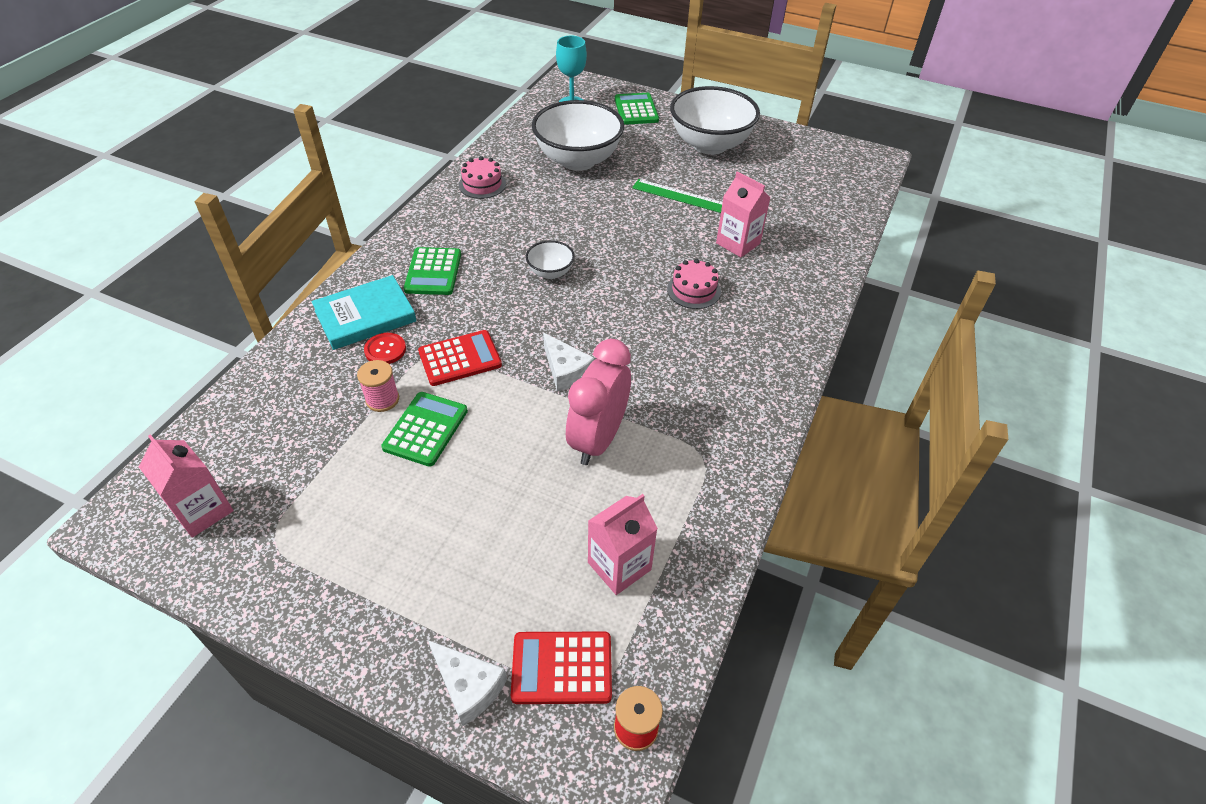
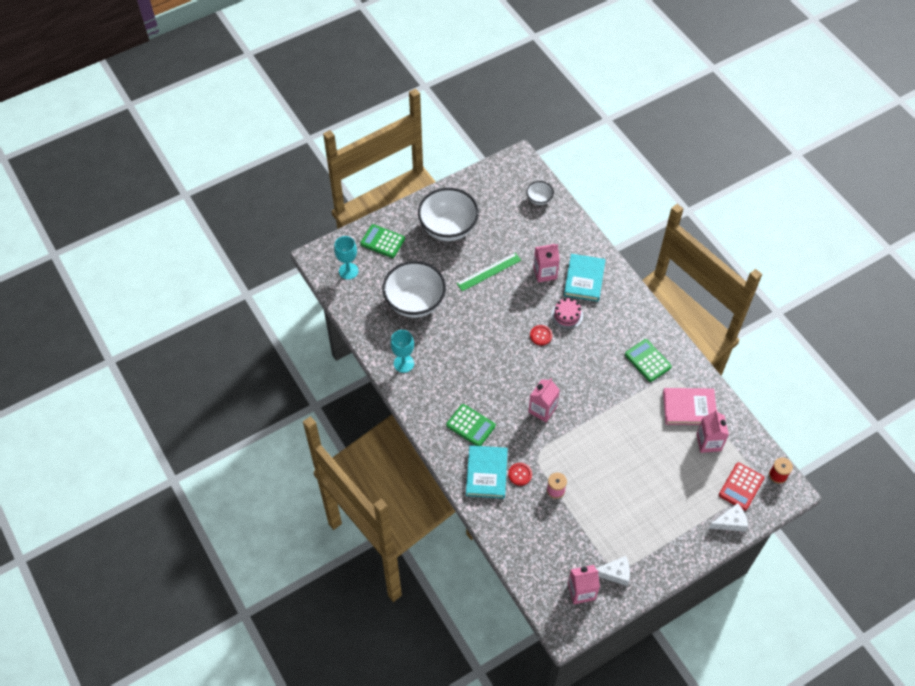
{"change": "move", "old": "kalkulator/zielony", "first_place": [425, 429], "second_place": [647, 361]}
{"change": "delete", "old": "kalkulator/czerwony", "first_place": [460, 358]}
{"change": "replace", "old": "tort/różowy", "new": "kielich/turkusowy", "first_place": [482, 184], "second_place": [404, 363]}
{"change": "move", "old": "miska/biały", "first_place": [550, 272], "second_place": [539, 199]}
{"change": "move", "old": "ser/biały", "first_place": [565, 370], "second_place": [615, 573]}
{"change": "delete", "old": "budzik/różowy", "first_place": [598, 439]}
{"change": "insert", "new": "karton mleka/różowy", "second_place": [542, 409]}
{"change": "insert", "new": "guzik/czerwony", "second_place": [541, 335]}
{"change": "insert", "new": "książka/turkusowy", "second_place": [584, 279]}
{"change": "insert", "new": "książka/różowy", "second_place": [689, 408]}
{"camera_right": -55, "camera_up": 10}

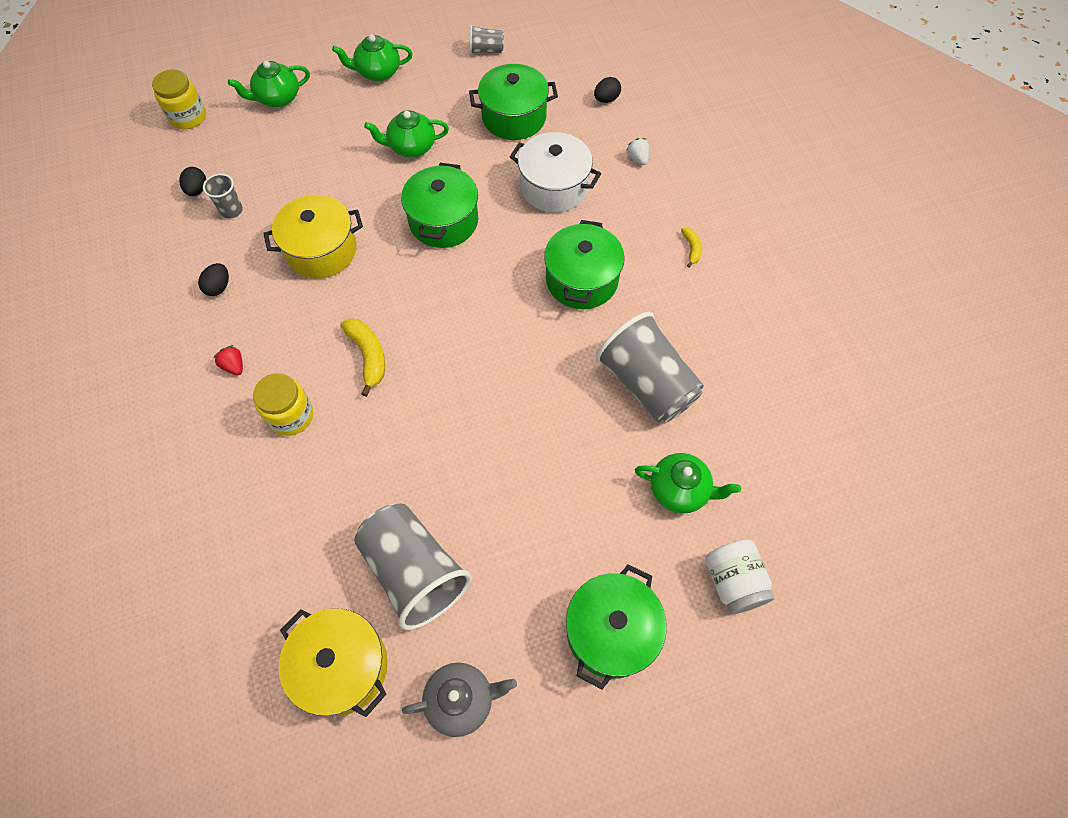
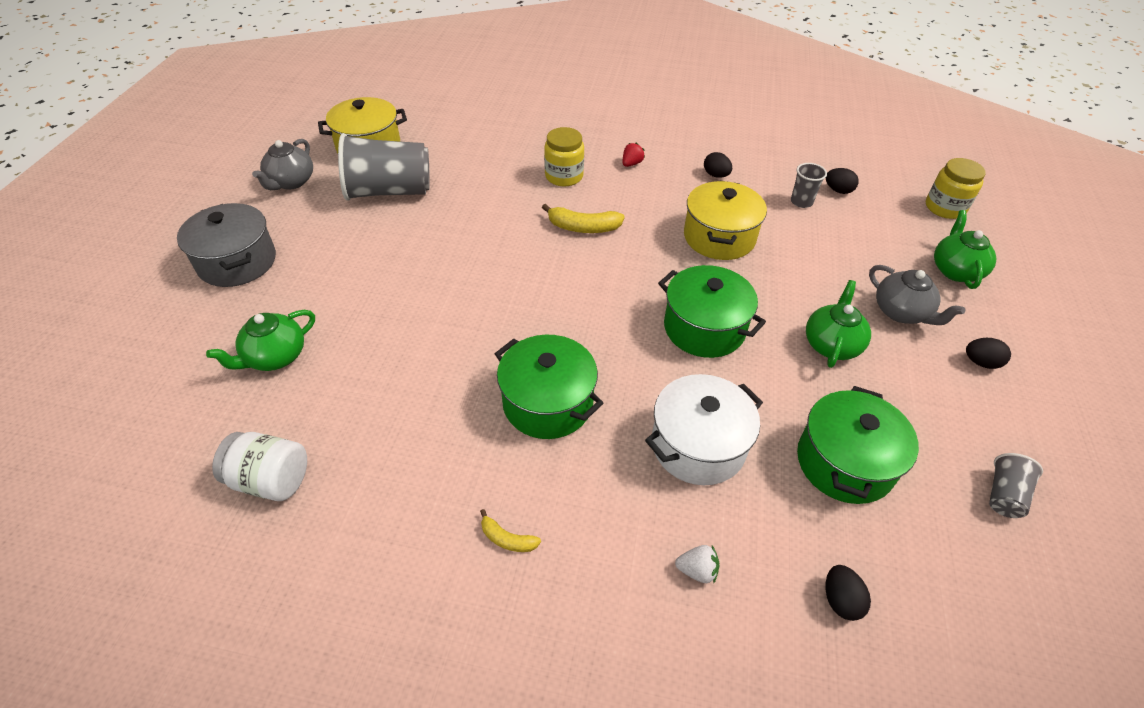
{"change": "rotate", "old": "truskawka/czerwony", "first_place": [234, 366], "second_place": [631, 164], "degrees": -45}
{"change": "replace", "old": "imbryk/zielony", "new": "jajko/czarny", "first_place": [377, 72], "second_place": [981, 362]}
{"change": "recolor", "old": "garnek/zielony", "new": "garnek/szary", "first_place": [611, 631], "second_place": [237, 262]}
{"change": "delete", "old": "szklanka/szary", "first_place": [646, 384]}
{"change": "move", "old": "słoik/biały", "first_place": [733, 582], "second_place": [271, 480]}
{"change": "insert", "new": "imbryk/szary", "second_place": [901, 312]}
{"camera_right": 120, "camera_up": -15}

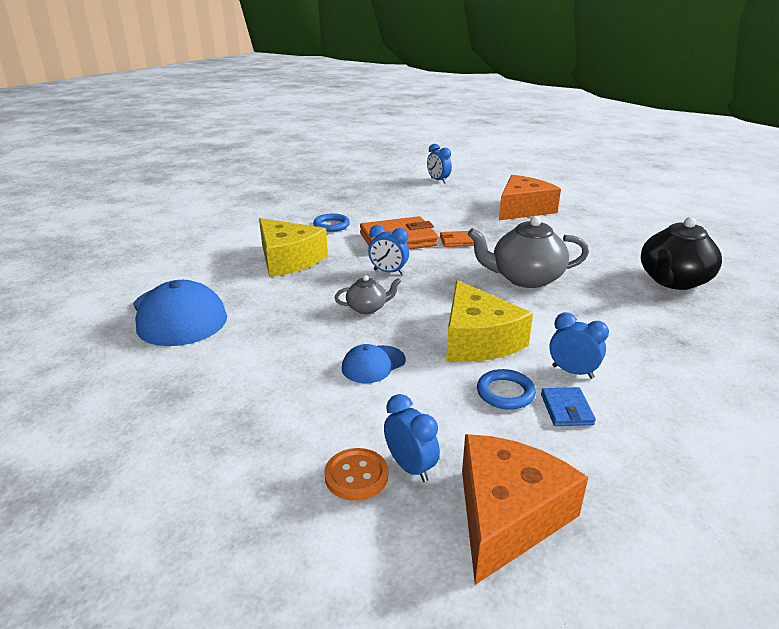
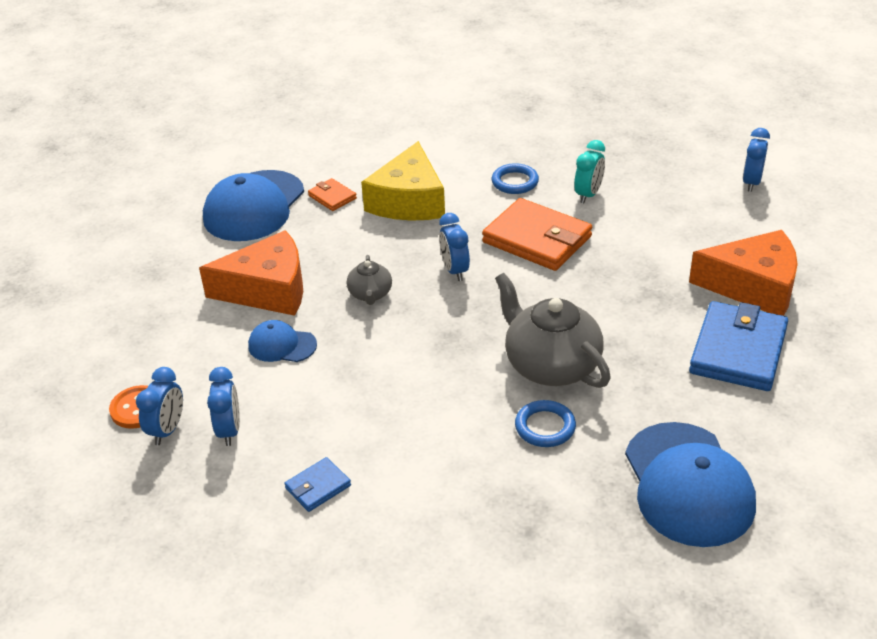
{"change": "rotate", "old": "imbryk/szary", "first_place": [367, 308], "second_place": [370, 294], "degrees": 45}
{"change": "move", "old": "portfel/pomarańczowy", "first_place": [457, 241], "second_place": [332, 197]}
{"change": "delete", "old": "ser/żółty", "first_place": [478, 340]}
{"change": "move", "old": "ser/pomarańczowy", "first_place": [507, 515], "second_place": [268, 289]}
{"change": "move", "old": "pierścień/niebieski", "first_place": [505, 393], "second_place": [545, 427]}
{"change": "move", "old": "budzik/niebieski", "first_place": [572, 372], "second_place": [229, 430]}
{"change": "replace", "old": "imbryk/czarny", "new": "czapka/niebieski", "first_place": [673, 281], "second_place": [688, 484]}
{"change": "insert", "new": "budzik/turkusowy", "second_place": [588, 195]}
{"change": "insert", "new": "portfel/niebieski", "second_place": [738, 351]}
{"camera_right": 55, "camera_up": 10}

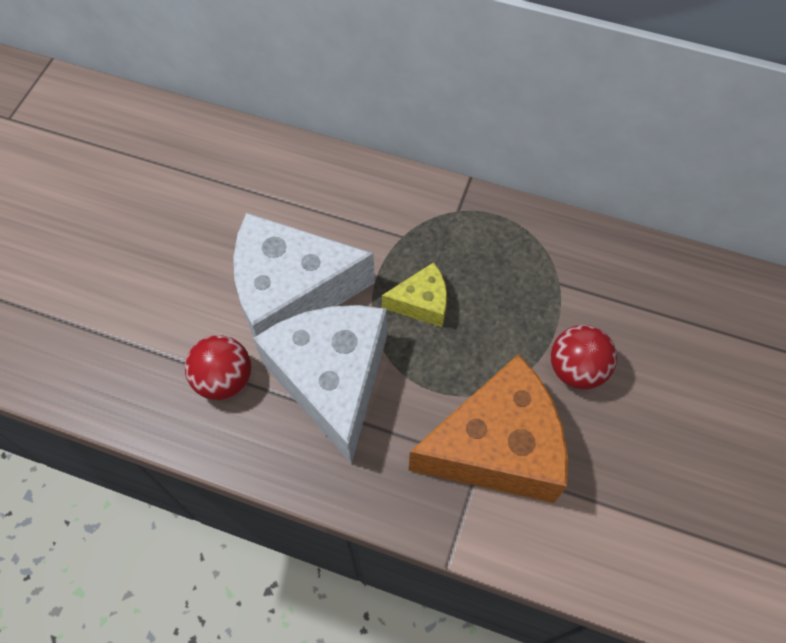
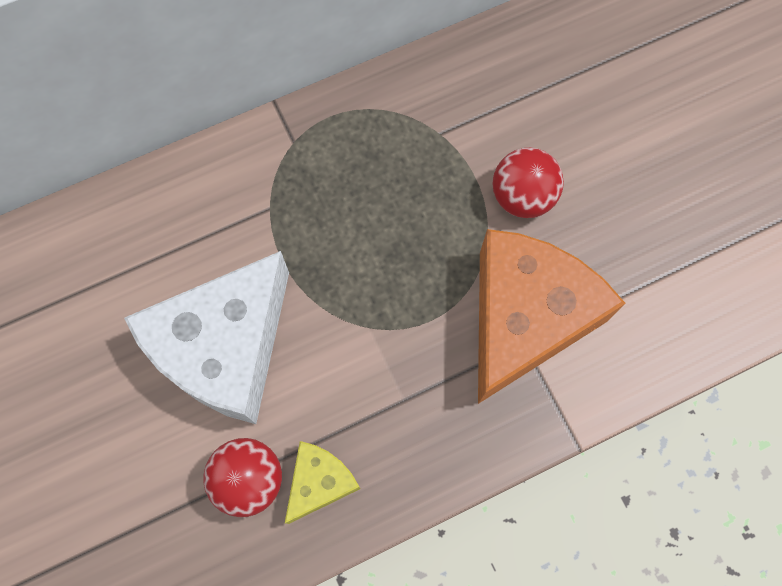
{"change": "delete", "old": "ser/biały", "first_place": [332, 380]}
{"change": "move", "old": "ser/żółty", "first_place": [421, 303], "second_place": [319, 482]}
{"camera_right": -45, "camera_up": 10}

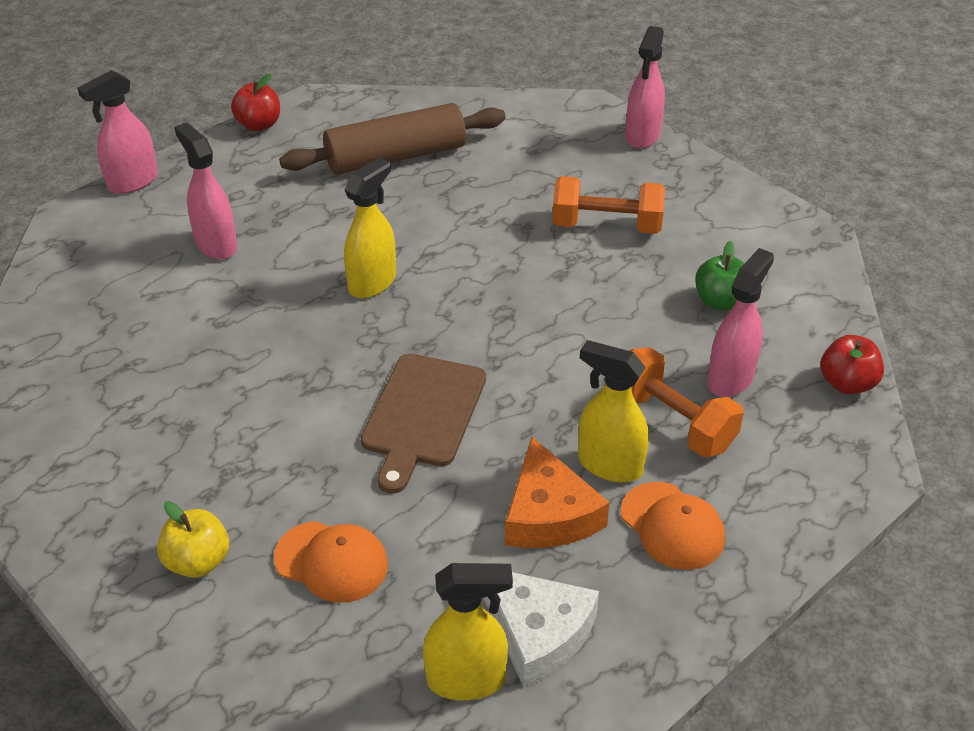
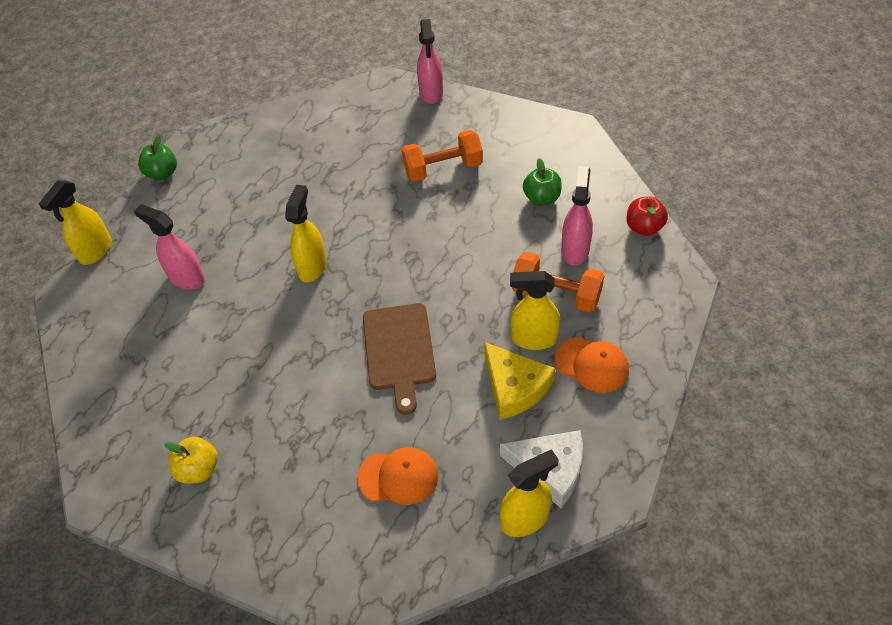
{"change": "recolor", "old": "spryskiwacz/różowy", "new": "spryskiwacz/żółty", "first_place": [132, 182], "second_place": [95, 251]}
{"change": "move", "old": "jabłko/żółty", "first_place": [198, 561], "second_place": [199, 469]}
{"change": "recolor", "old": "jabłko/czerwony", "new": "jabłko/zielony", "first_place": [259, 125], "second_place": [162, 173]}
{"change": "delete", "old": "wałek do ciasta/brązowy", "first_place": [396, 157]}
{"change": "recolor", "old": "ser/pomarańczowy", "new": "ser/żółty", "first_place": [548, 513], "second_place": [514, 387]}
{"camera_right": -20, "camera_up": 10}

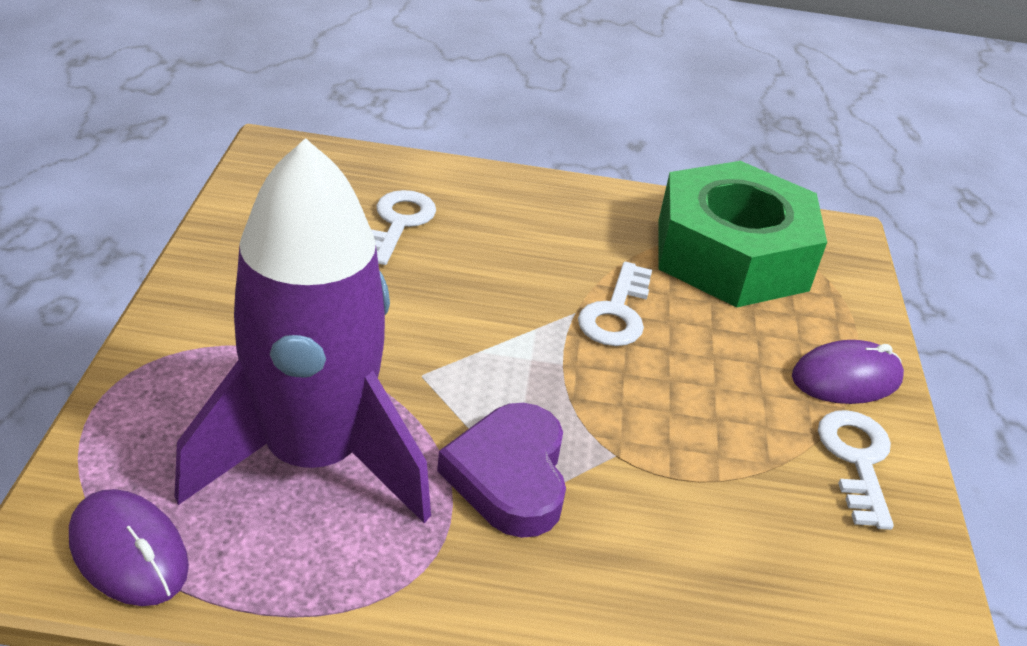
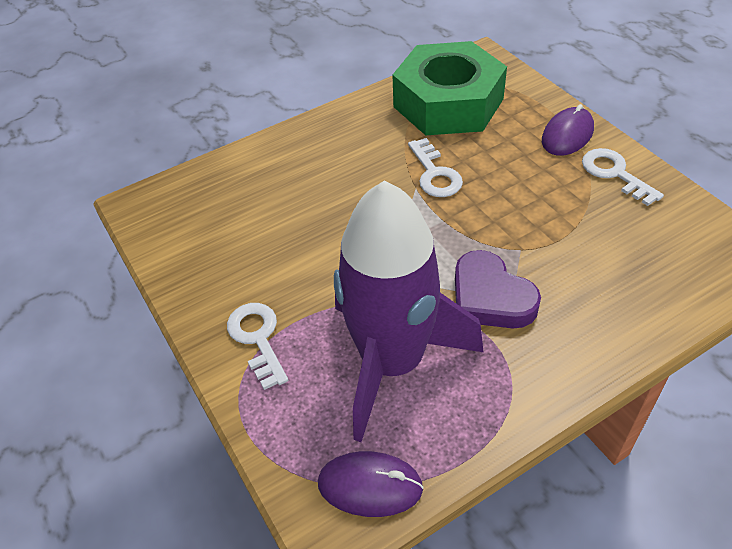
{"change": "move", "old": "klucz/biały", "first_place": [398, 223], "second_place": [257, 338]}
{"camera_right": -30, "camera_up": 10}

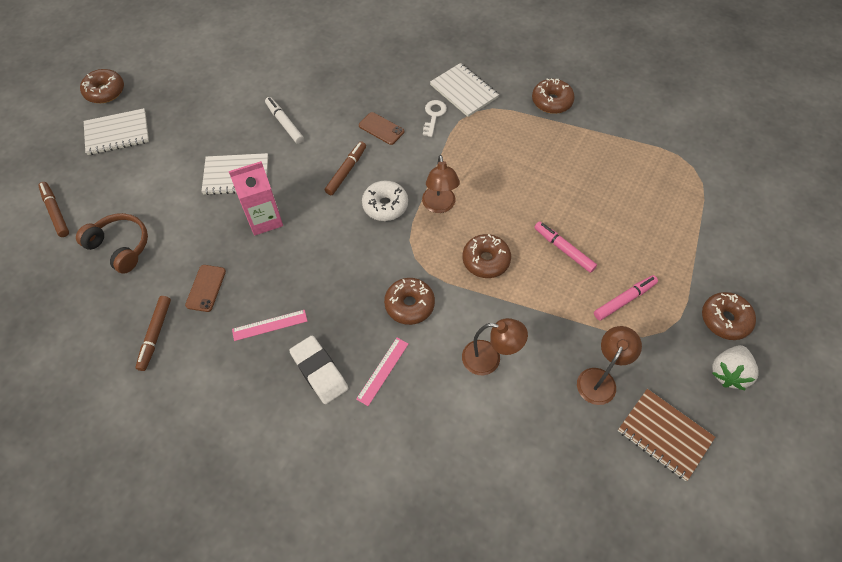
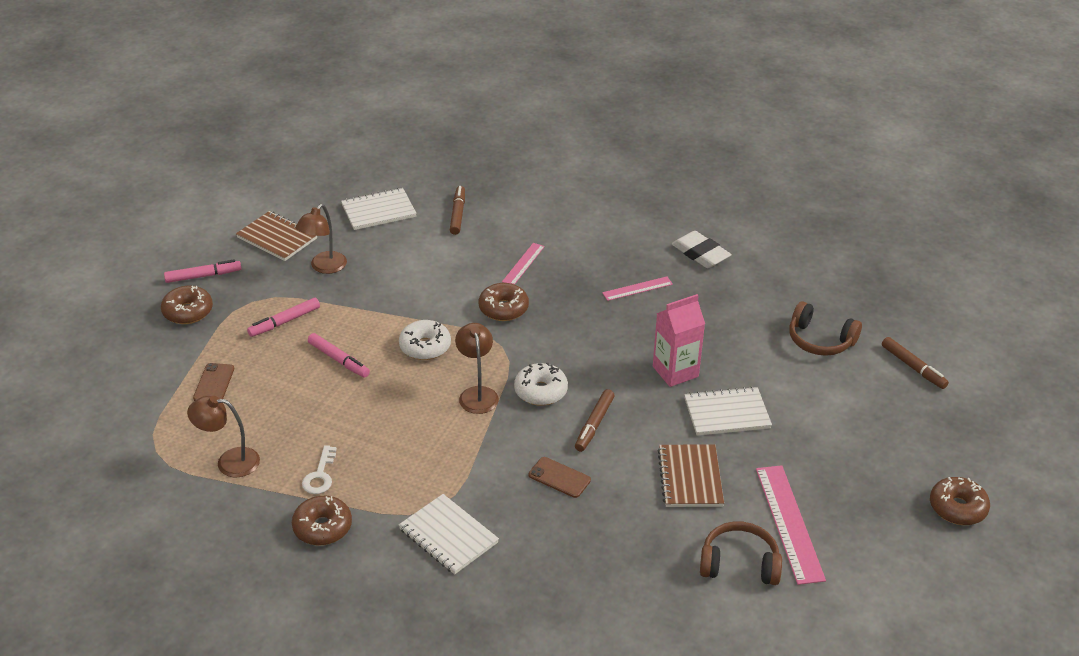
{"change": "move", "old": "zeszyt/biały", "first_place": [117, 133], "second_place": [378, 211]}
{"change": "move", "old": "flamaster/brązowy", "first_place": [155, 335], "second_place": [457, 214]}
{"change": "move", "old": "telefon/brązowy", "first_place": [206, 288], "second_place": [214, 383]}
{"change": "replace", "old": "flamaster/biały", "new": "zeszyt/brązowy", "first_place": [284, 123], "second_place": [690, 478]}
{"change": "move", "old": "gumka do mazania/biały", "first_place": [319, 371], "second_place": [700, 254]}
{"change": "move", "old": "klucz/biały", "first_place": [434, 115], "second_place": [320, 475]}
{"change": "move", "old": "lampka/brązowy", "first_place": [489, 359], "second_place": [229, 462]}
{"change": "recolor", "old": "donut/brązowy", "new": "donut/biały", "first_place": [486, 260], "second_place": [425, 347]}
{"change": "replace", "old": "truskawka/biały", "new": "flamaster/różowy", "first_place": [728, 373], "second_place": [203, 276]}
{"change": "insert", "new": "słuchawki/brązowy", "second_place": [739, 564]}
{"change": "insert", "new": "linijka/różowy", "second_place": [789, 523]}
{"camera_right": 175, "camera_up": -20}

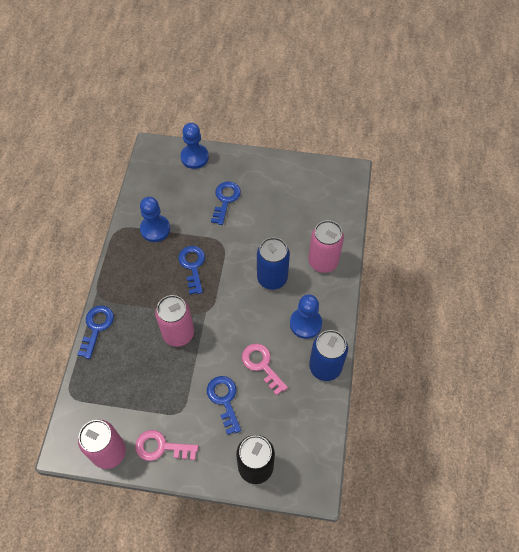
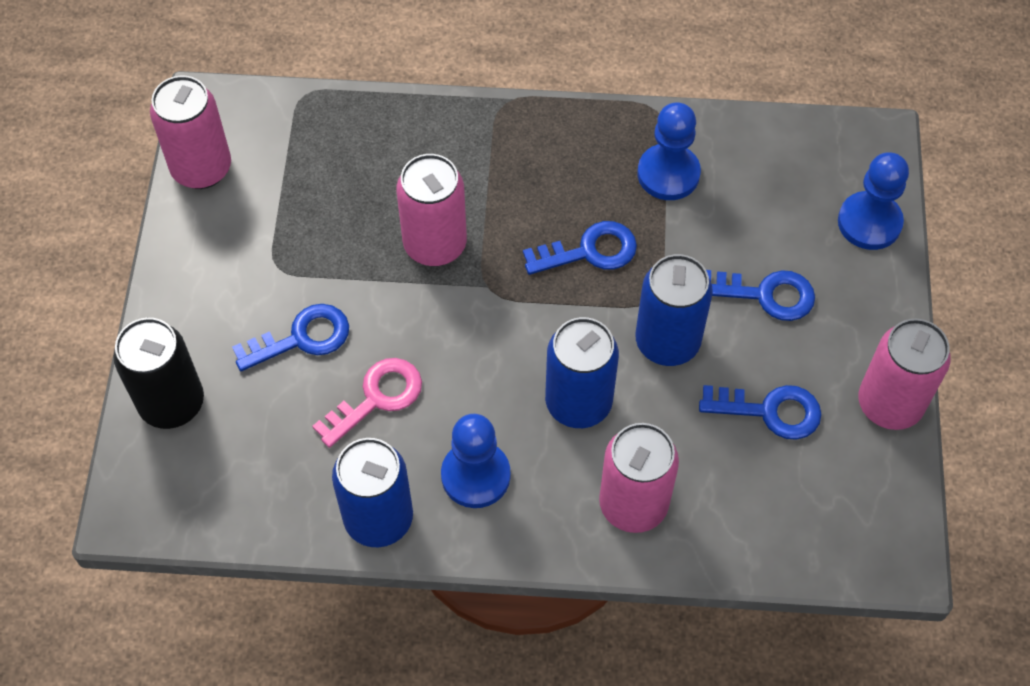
{"change": "move", "old": "klucz/niebieski", "first_place": [96, 327], "second_place": [770, 411]}
{"change": "delete", "old": "klucz/różowy", "first_place": [161, 447]}
{"change": "insert", "new": "puszka/niebieski", "second_place": [667, 342]}
{"change": "insert", "new": "puszka/różowy", "second_place": [889, 404]}
{"camera_right": 85, "camera_up": 0}

